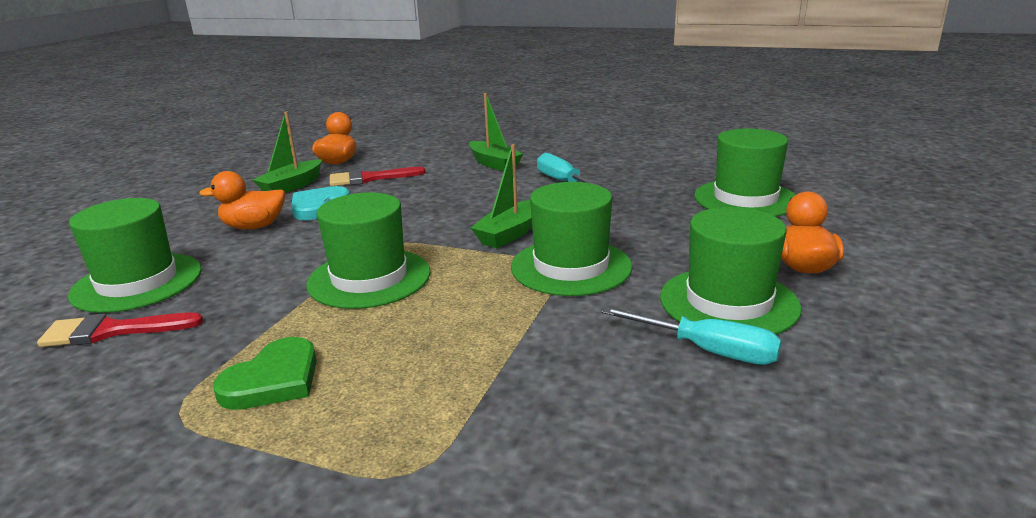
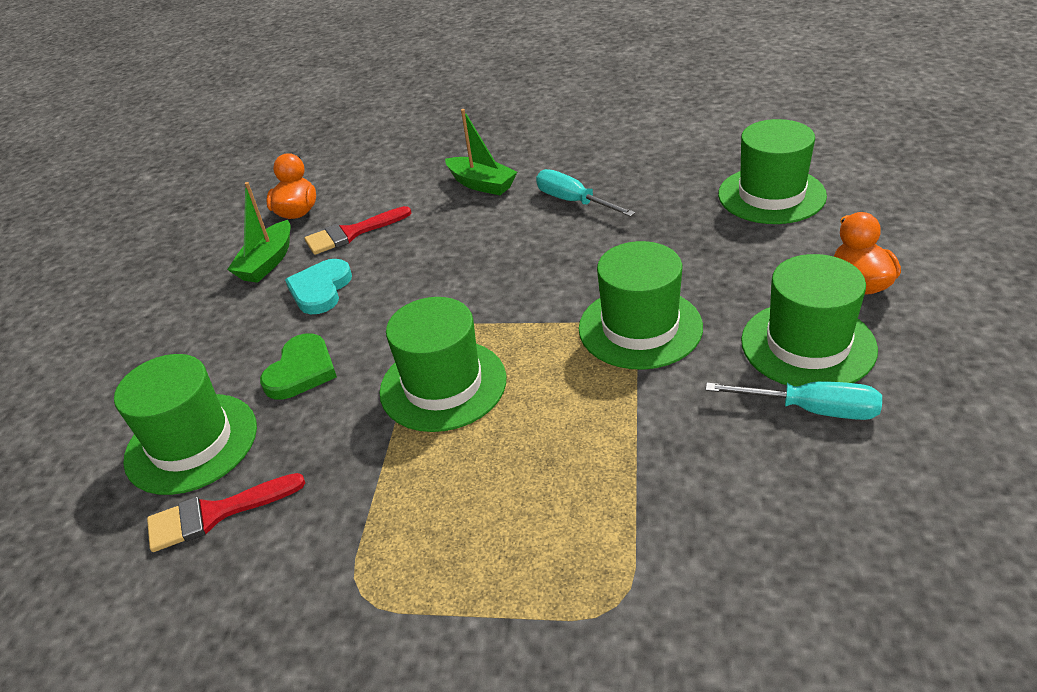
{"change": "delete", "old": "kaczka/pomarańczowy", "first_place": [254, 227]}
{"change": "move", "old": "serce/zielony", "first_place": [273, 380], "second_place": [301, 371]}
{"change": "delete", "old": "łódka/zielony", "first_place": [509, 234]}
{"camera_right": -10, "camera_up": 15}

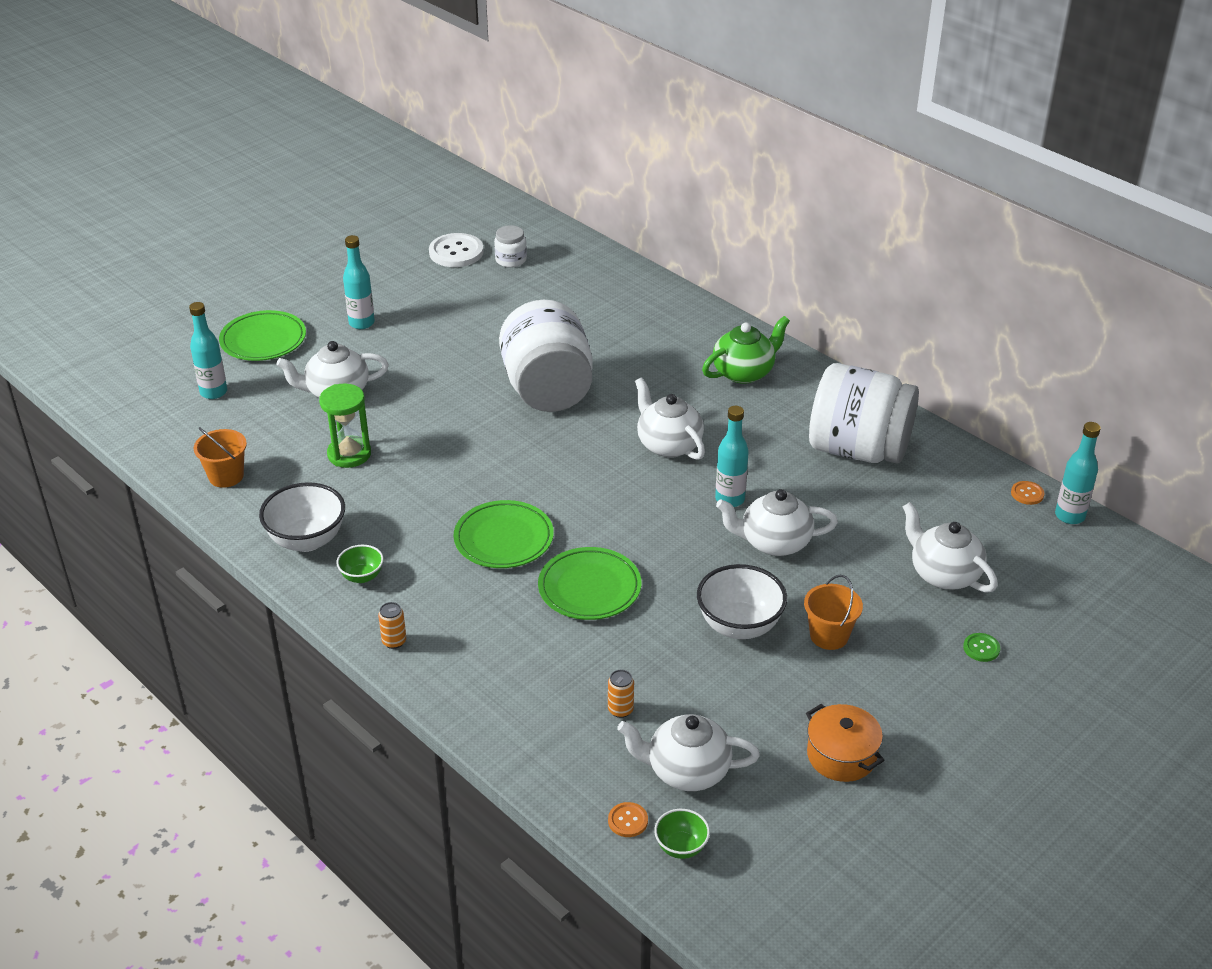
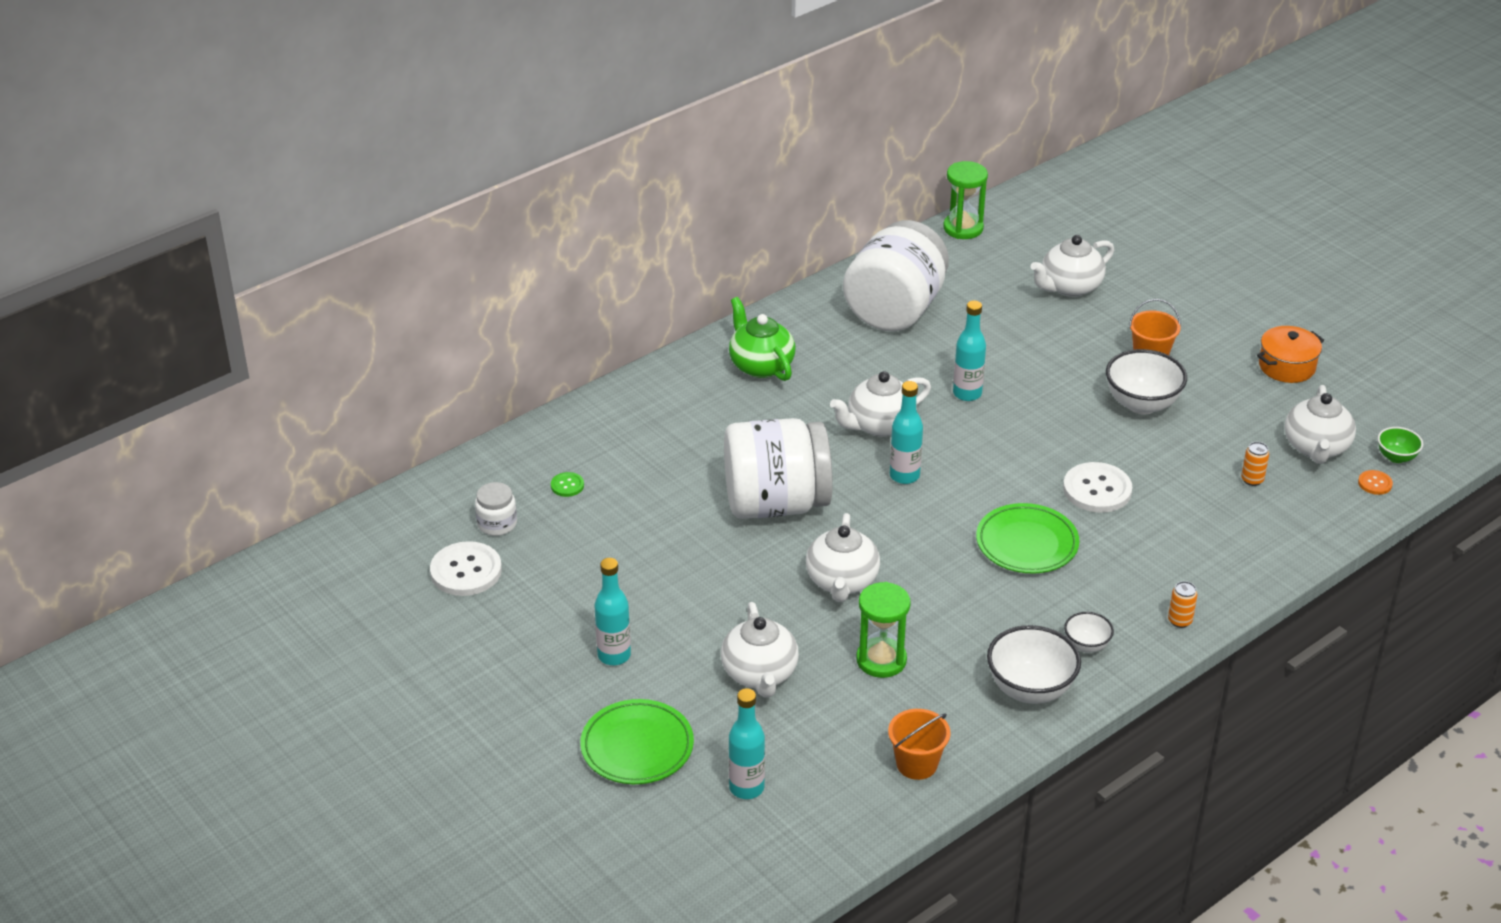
{"change": "recolor", "old": "miska/zielony", "new": "miska/biały", "first_place": [362, 576], "second_place": [1086, 645]}
{"change": "replace", "old": "talerz/zielony", "new": "guzik/biały", "first_place": [589, 588], "second_place": [1097, 490]}
{"change": "move", "old": "imbryk/biały", "first_place": [774, 542], "second_place": [842, 582]}
{"change": "move", "old": "guzik/zielony", "first_place": [981, 648], "second_place": [567, 485]}
{"change": "replace", "old": "guzik/pomarańczowy", "new": "klepsydra/zielony", "first_place": [1027, 494], "second_place": [963, 228]}
{"change": "move", "old": "butelka/turkusowy", "first_place": [1069, 516], "second_place": [904, 476]}
{"camera_right": -85, "camera_up": 0}

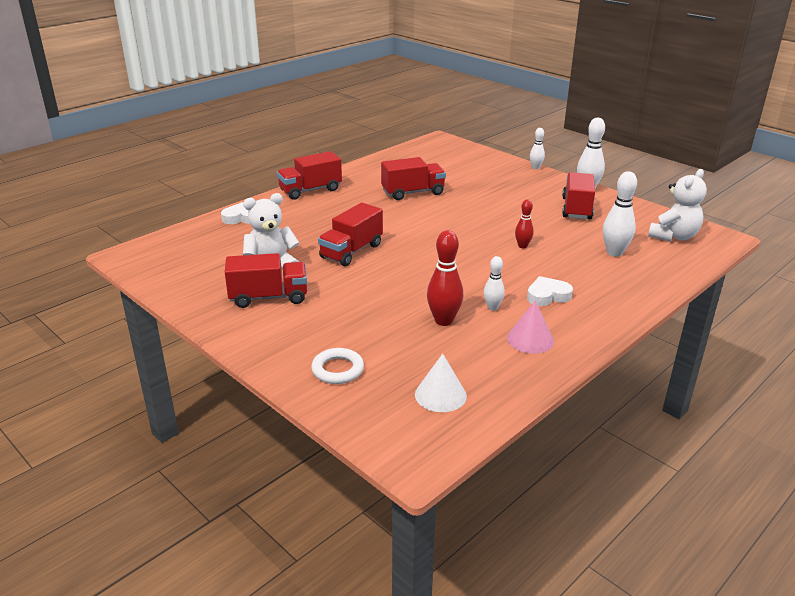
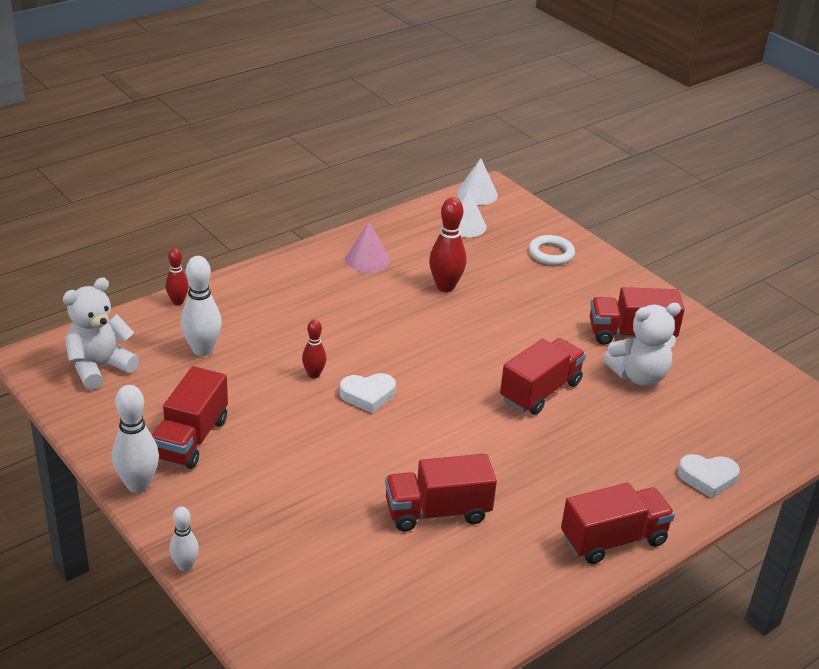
{"change": "delete", "old": "kręgiel/biały", "first_place": [492, 307]}
{"change": "move", "old": "serce/biały", "first_place": [547, 295], "second_place": [368, 395]}
{"change": "insert", "new": "kręgiel/czerwony", "second_place": [178, 302]}
{"change": "insert", "new": "stożek/biały", "second_place": [477, 194]}
{"camera_right": -175, "camera_up": 5}

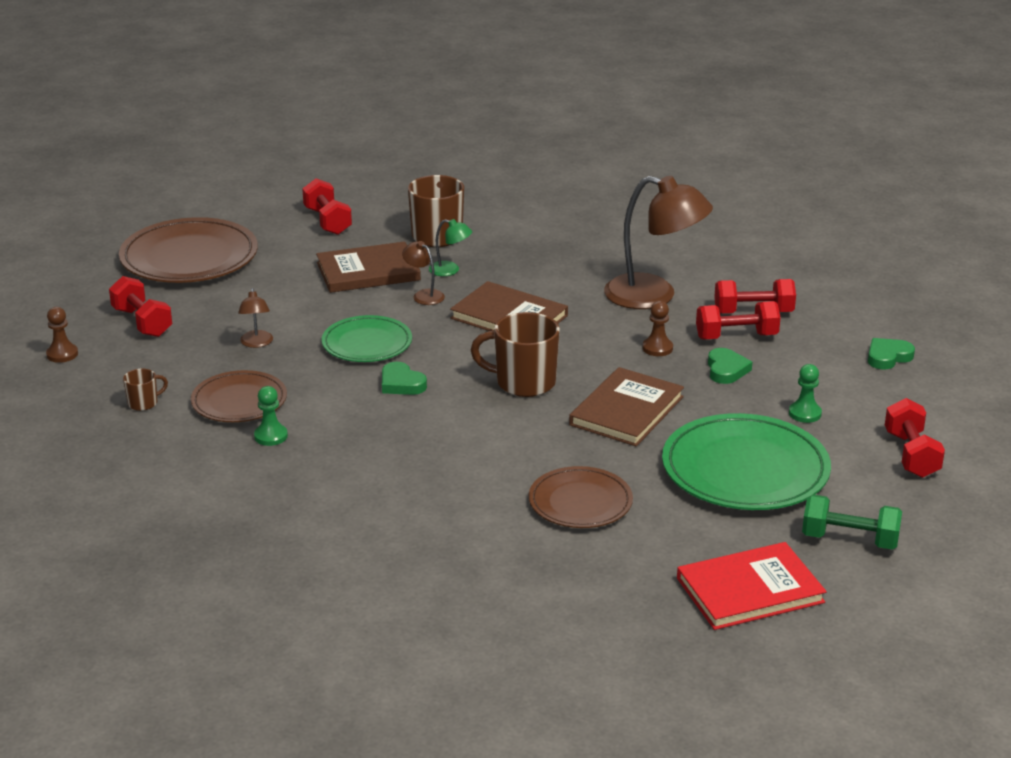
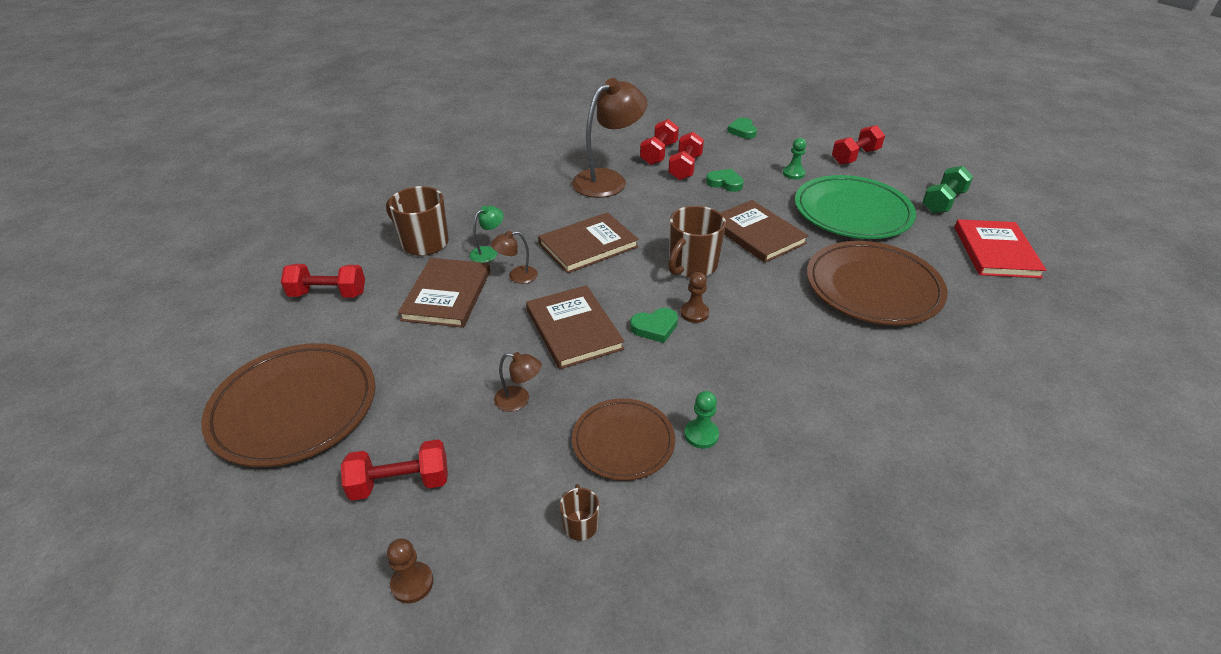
{"change": "replace", "old": "talerz/zielony", "new": "książka/brązowy", "first_place": [367, 343], "second_place": [573, 329]}
{"change": "resize", "old": "talerz/brązowy", "first_place": [580, 502], "second_place": [873, 287], "factor": 1.65}
{"change": "move", "old": "pionek/brązowy", "first_place": [657, 348], "second_place": [694, 313]}
{"change": "rotate", "old": "hantel/czerwony", "first_place": [911, 455], "second_place": [855, 157], "degrees": -60}
{"camera_right": -65, "camera_up": 10}

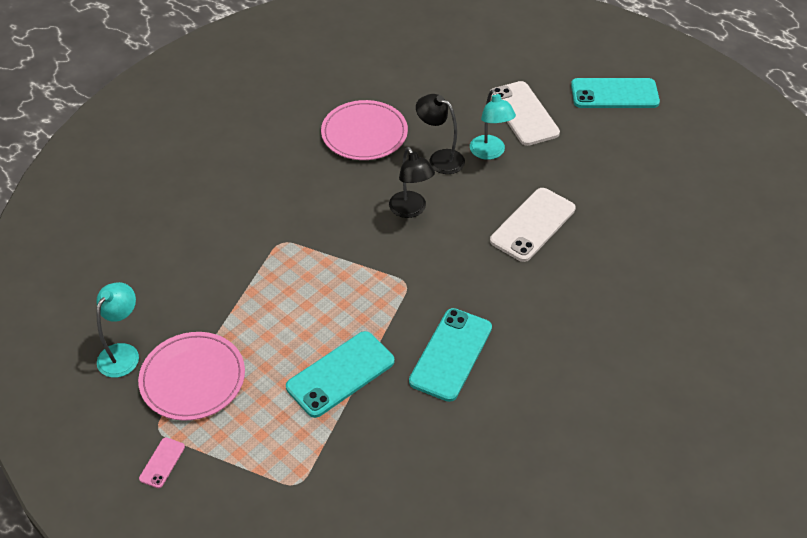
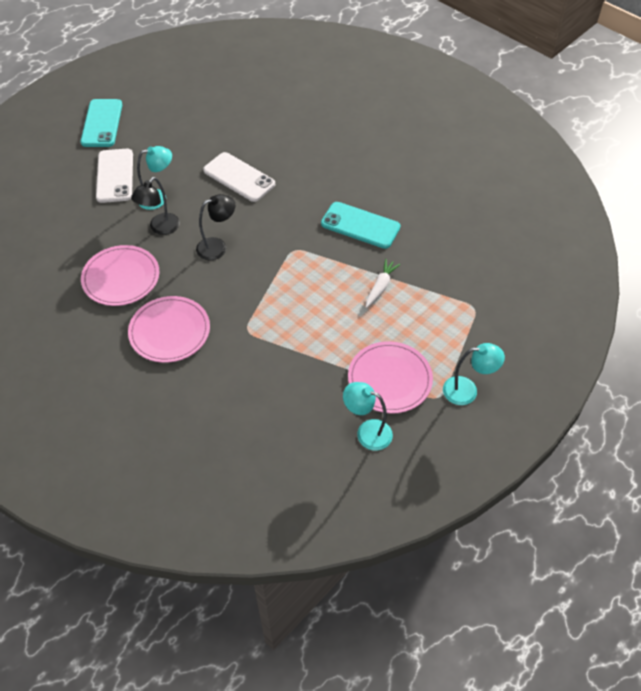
{"change": "replace", "old": "telefon/różowy", "new": "lampka/turkusowy", "first_place": [162, 463], "second_place": [467, 390]}
{"change": "replace", "old": "telefon/turkusowy", "new": "marchewka/biały", "first_place": [340, 374], "second_place": [380, 287]}
{"change": "rotate", "old": "telefon/biały", "first_place": [523, 114], "second_place": [115, 176], "degrees": -75}
{"change": "insert", "new": "talerz/różowy", "second_place": [169, 331]}
{"camera_right": -90, "camera_up": 5}

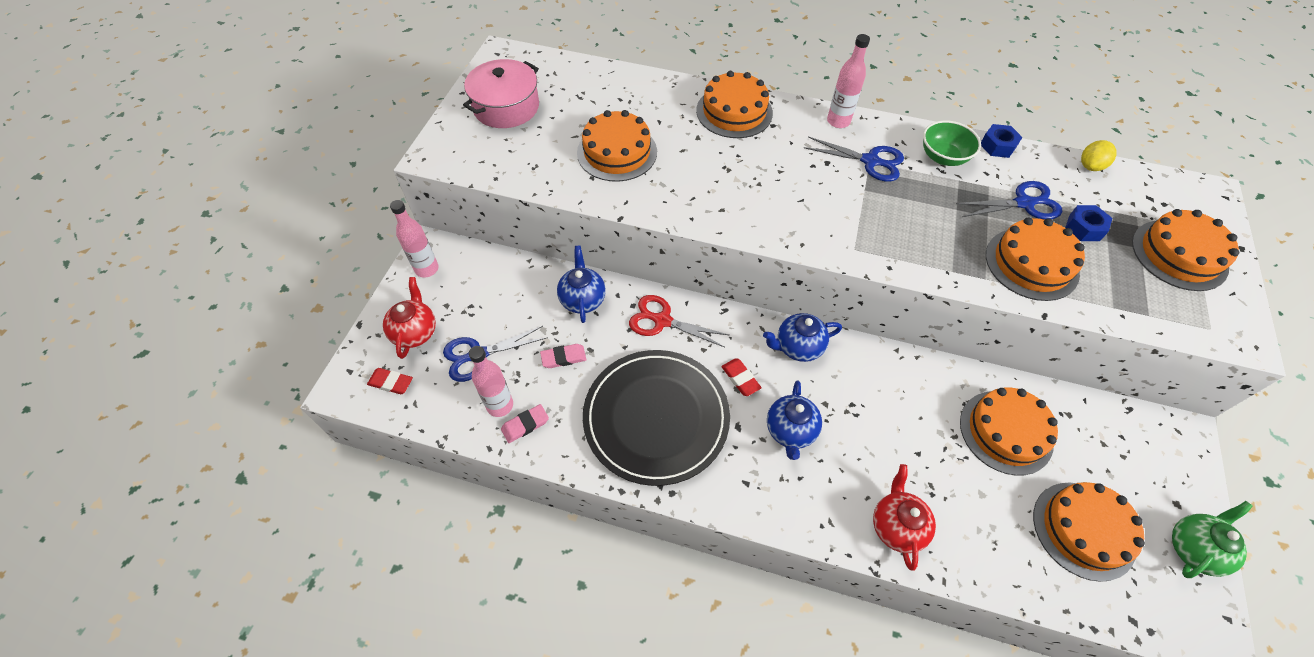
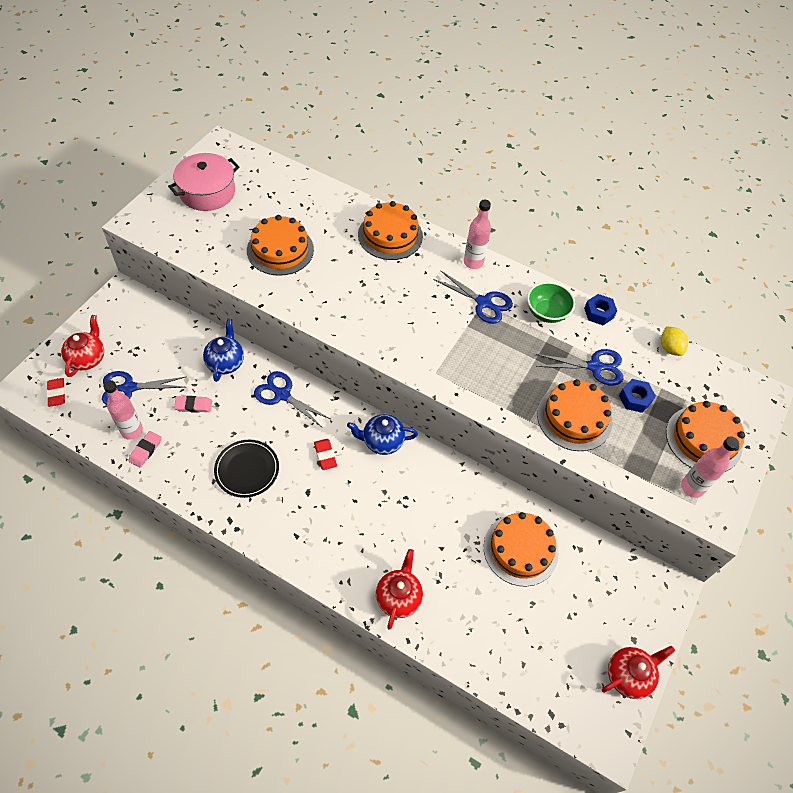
{"change": "rotate", "old": "gumka do mazania/czerwony", "first_place": [391, 382], "second_place": [57, 393], "degrees": 45}
{"change": "move", "old": "butelka/różowy", "first_place": [427, 269], "second_place": [692, 487]}
{"change": "rotate", "old": "gumka do mazania/różowy", "first_place": [525, 425], "second_place": [145, 450], "degrees": -45}
{"change": "resize", "old": "talerz/czarny", "first_place": [656, 418], "second_place": [247, 469], "factor": 0.54}
{"change": "recolor", "old": "nożyczki/czerwony", "new": "nożyczki/niebieski", "first_place": [662, 321], "second_place": [282, 395]}
{"change": "delete", "old": "imbryk/niebieski", "first_place": [790, 431]}
{"change": "delete", "old": "tort/pomarańczowy", "first_place": [1083, 530]}
{"change": "rotate", "old": "cytryna/żółty", "first_place": [1090, 166], "second_place": [670, 348], "degrees": -75}
{"change": "recolor", "old": "imbryk/zielony", "new": "imbryk/czerwony", "first_place": [1193, 548], "second_place": [628, 675]}
{"camera_right": 10, "camera_up": 0}

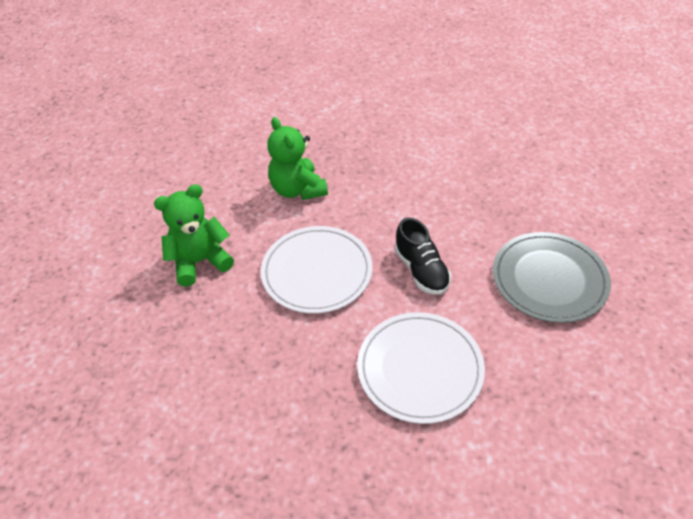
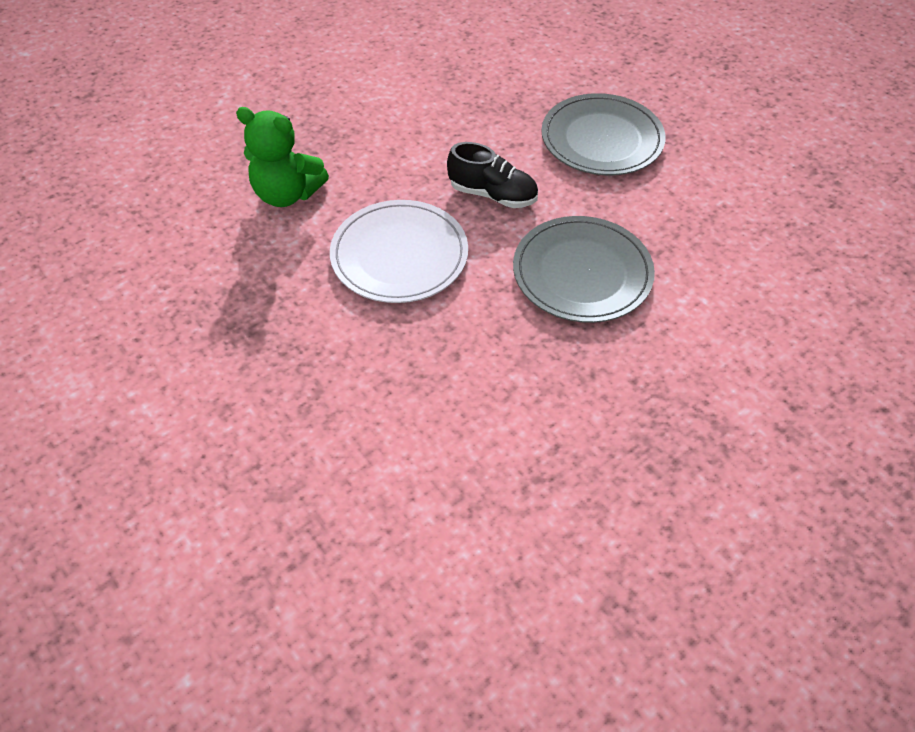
{"change": "delete", "old": "miś/zielony", "first_place": [200, 261]}
{"change": "recolor", "old": "talerz/biały", "new": "talerz/szary", "first_place": [420, 369], "second_place": [582, 273]}
{"camera_right": -45, "camera_up": 5}

